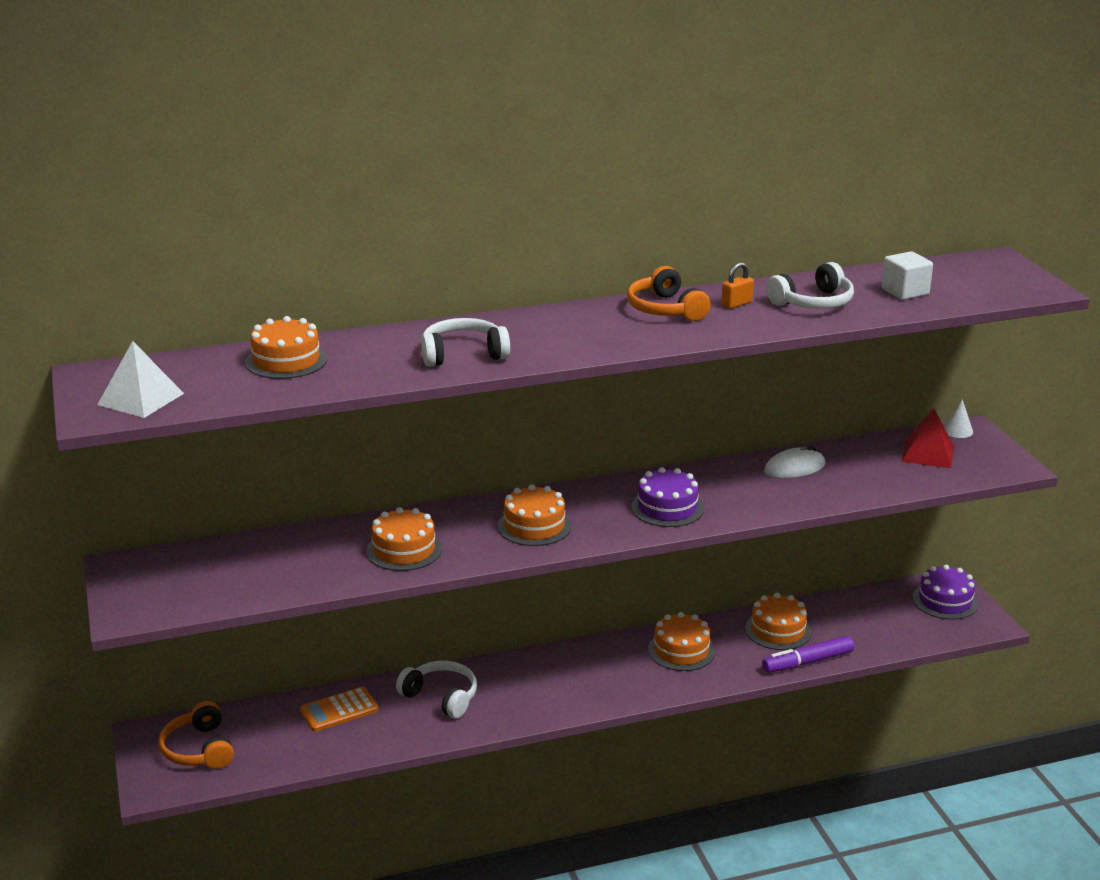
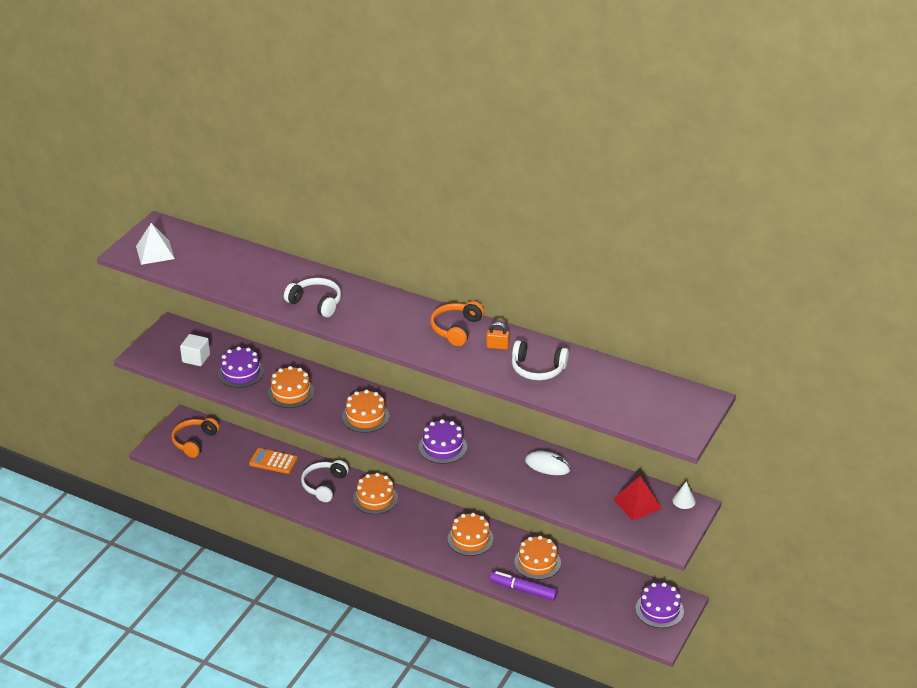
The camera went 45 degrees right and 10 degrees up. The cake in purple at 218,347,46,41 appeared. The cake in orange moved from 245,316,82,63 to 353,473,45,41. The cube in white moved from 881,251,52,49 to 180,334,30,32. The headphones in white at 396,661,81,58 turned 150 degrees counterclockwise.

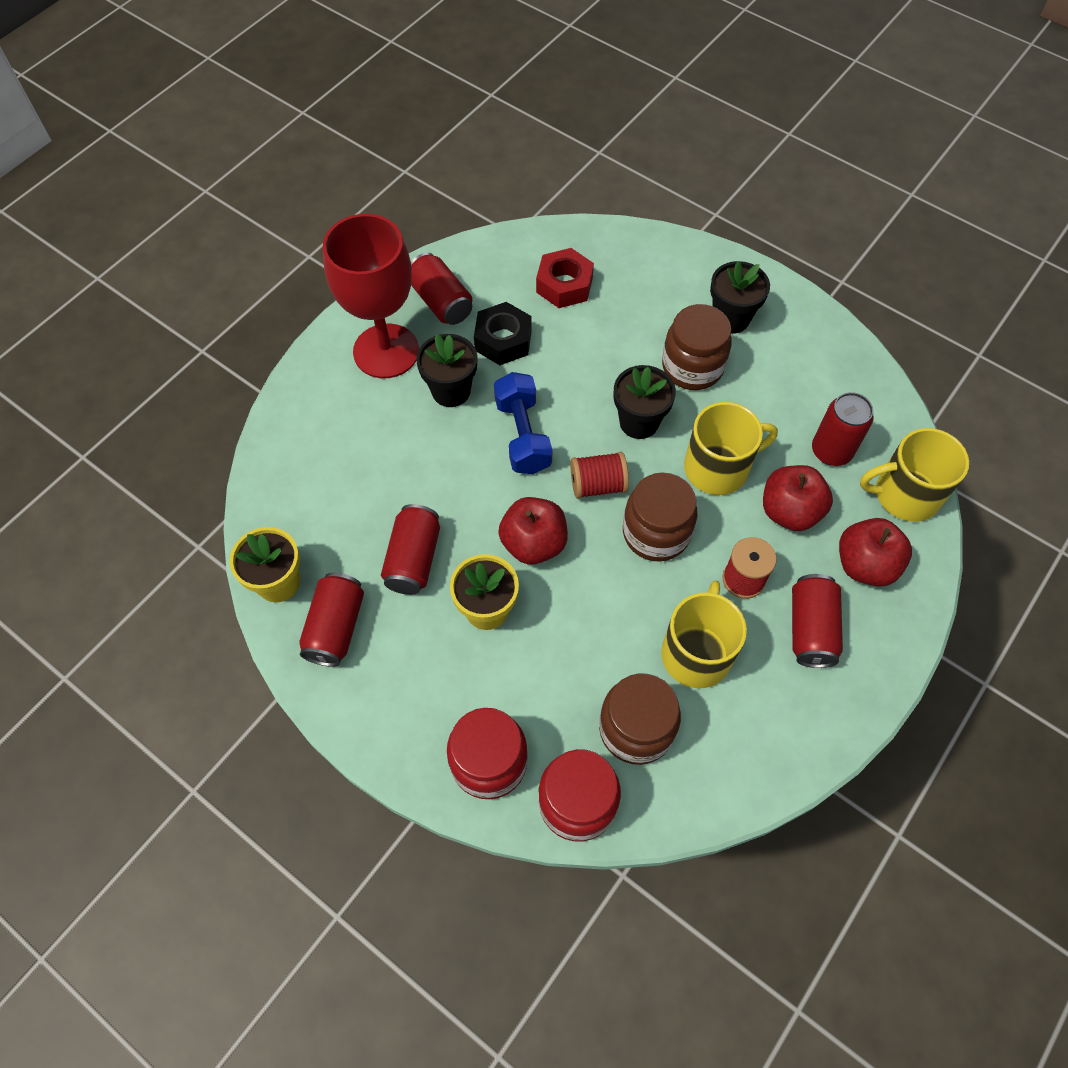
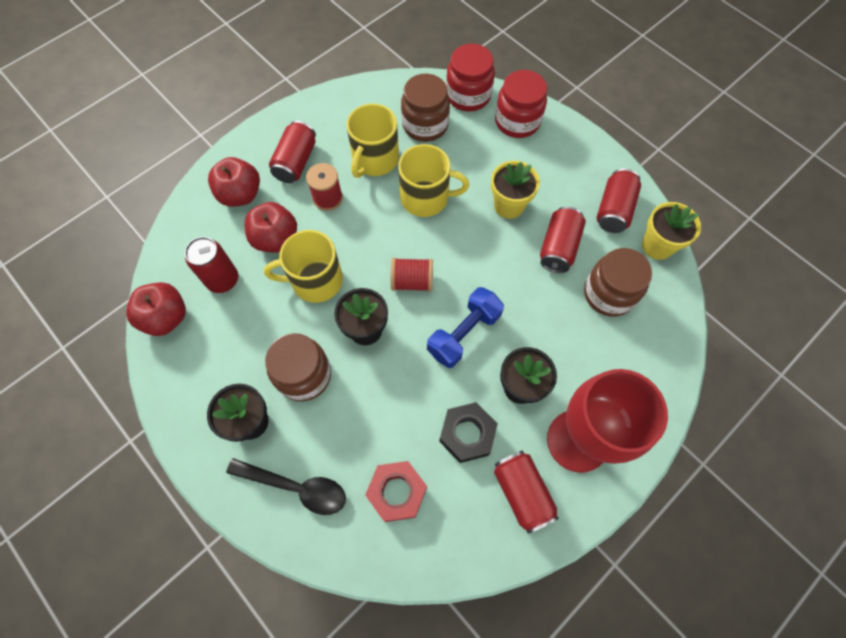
The camera went 170 degrees left and 5 degrees up. The spoon in black at 226,458,120,57 appeared. The apple in red moved from 498,497,70,68 to 126,282,60,54. The jar in brown moved from 623,473,74,89 to 584,248,68,69. The mug in yellow moved from 860,428,109,94 to 398,144,71,73. The dumbbell in blue at 494,372,59,102 turned 45 degrees clockwise.

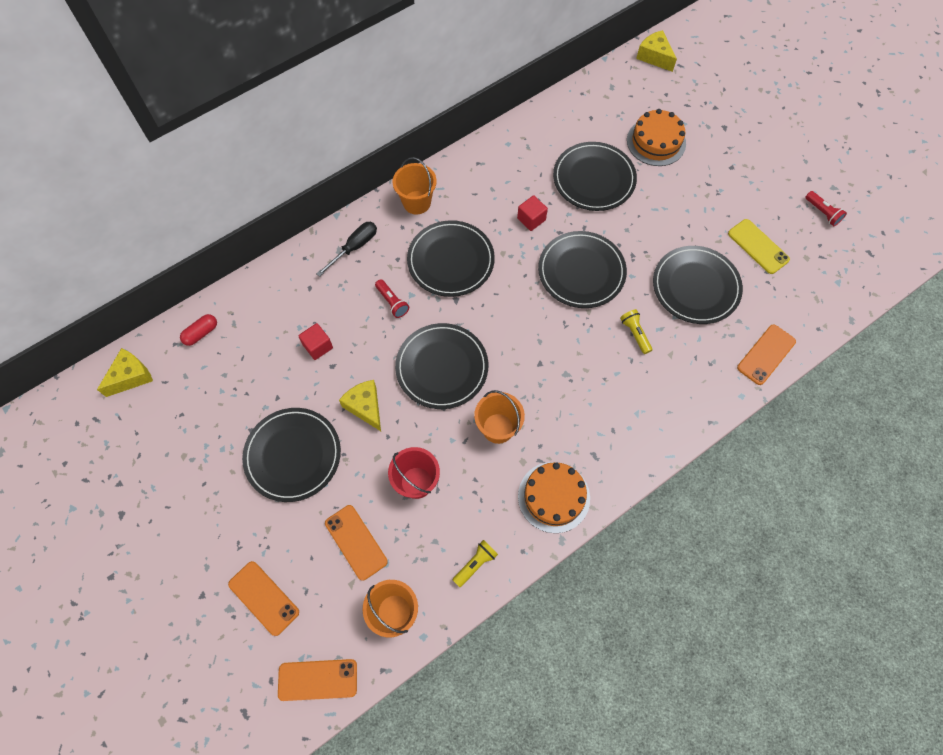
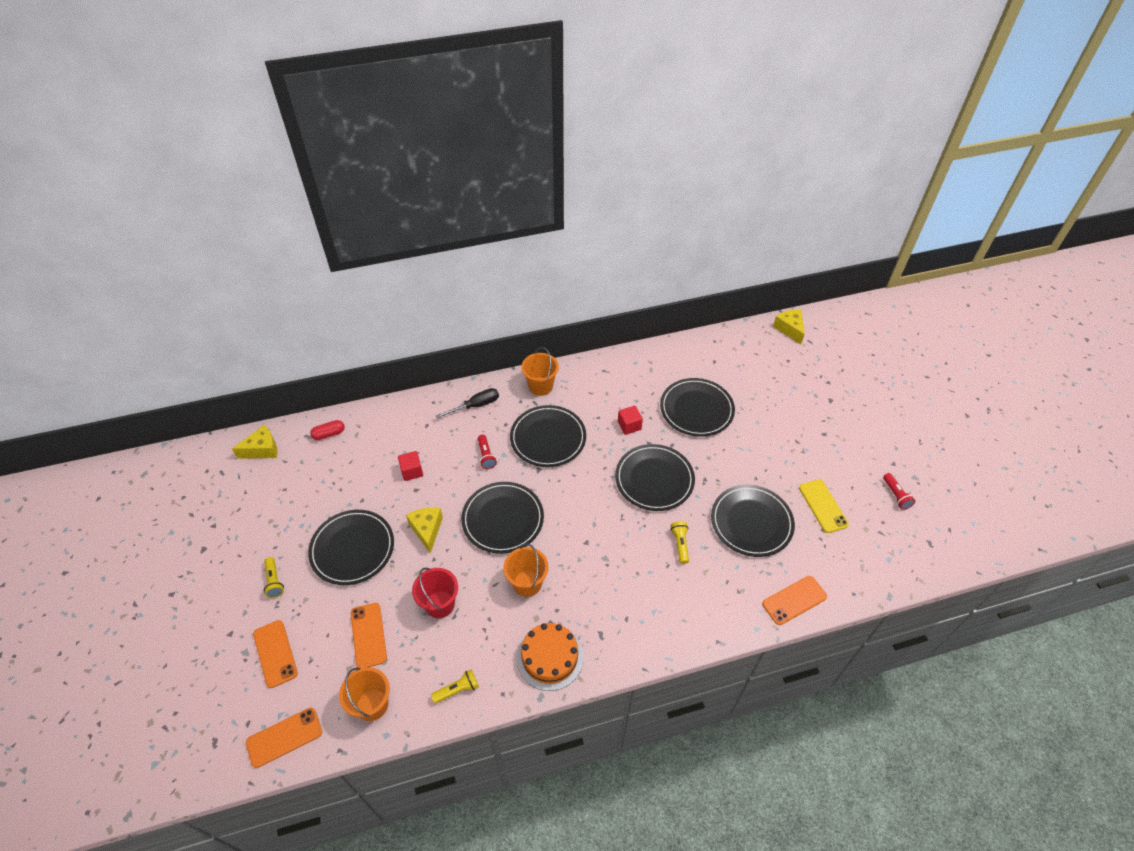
The camera went 20 degrees right and 15 degrees down. The cake in orange at 627,109,59,57 disappeared. The flashlight in yellow at 264,557,20,41 appeared. The phone in orange at 278,659,79,42 turned 45 degrees counterclockwise.

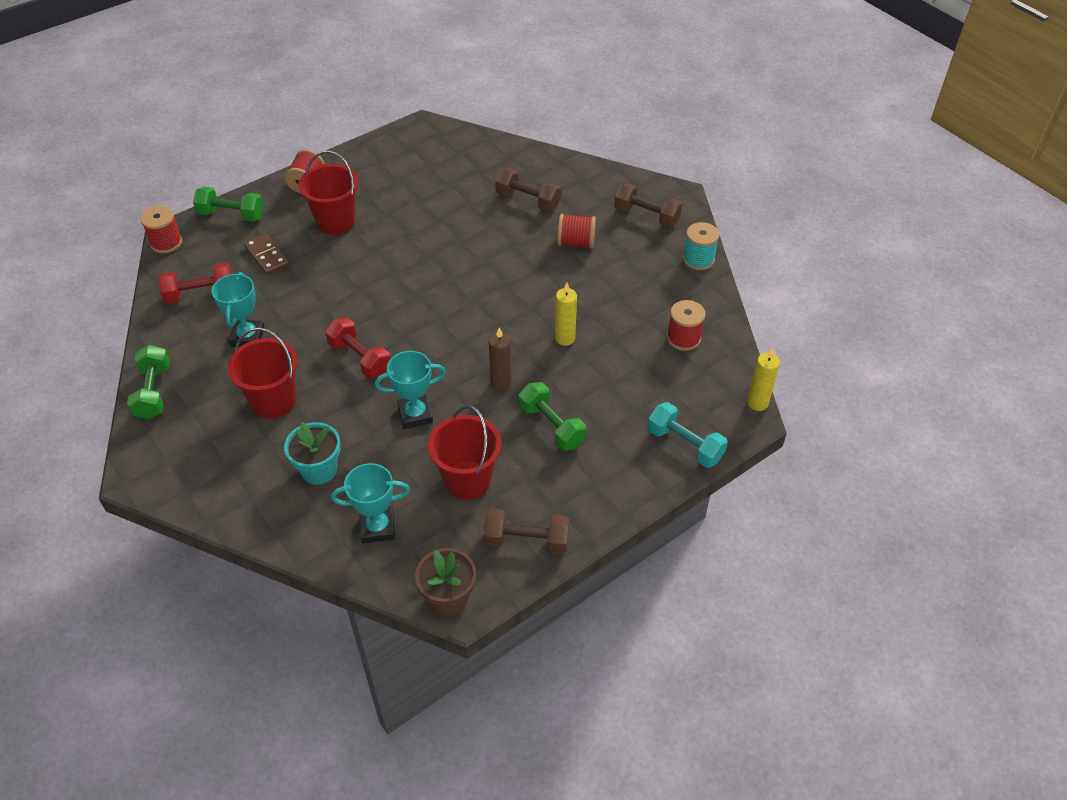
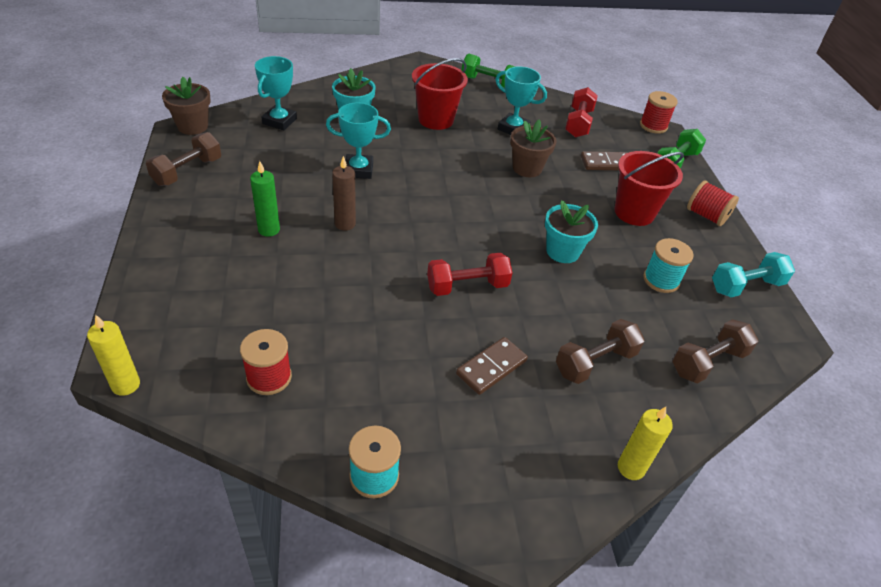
The camera went 115 degrees right and 5 degrees down. The bucket in red at 428,405,74,95 disappeared. The flower pot in brown at 510,119,46,58 appeared. The flower pot in turquoise at 545,200,53,63 appeared. The spool in turquoise at 643,238,51,55 appeared. The dumbbell in red moved from 325,318,65,61 to 427,252,86,44. The candle in yellow moved from 555,283,22,63 to 618,407,55,73. The dumbbell in brown moved from 614,183,68,44 to 672,319,86,65. The dumbbell in turquoise moved from 648,402,80,66 to 712,252,83,45. The dumbbell in green at 519,382,67,69 was replaced by the candle in green at 250,161,30,76. The spool in red at 557,214,39,35 was replaced by the domino in brown at 456,337,72,58. The trophy in turquoise at 375,351,71,78 turned 75 degrees clockwise.

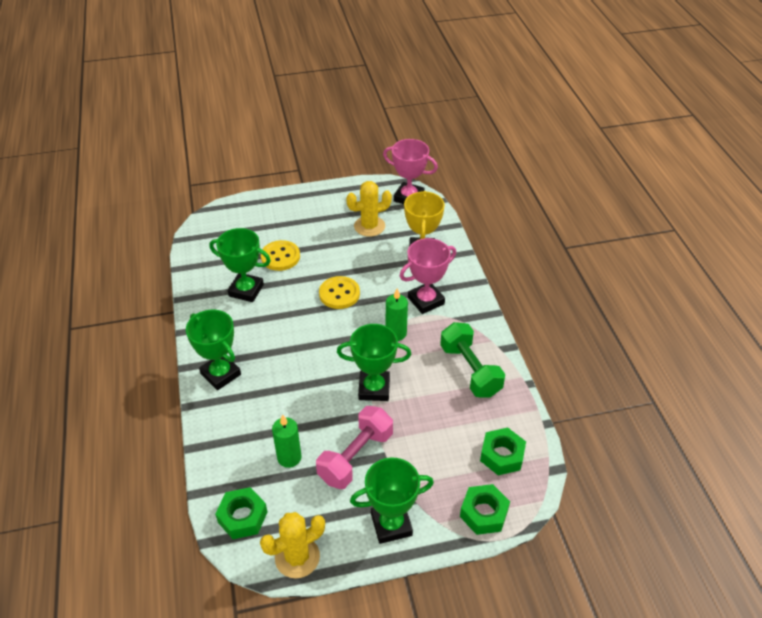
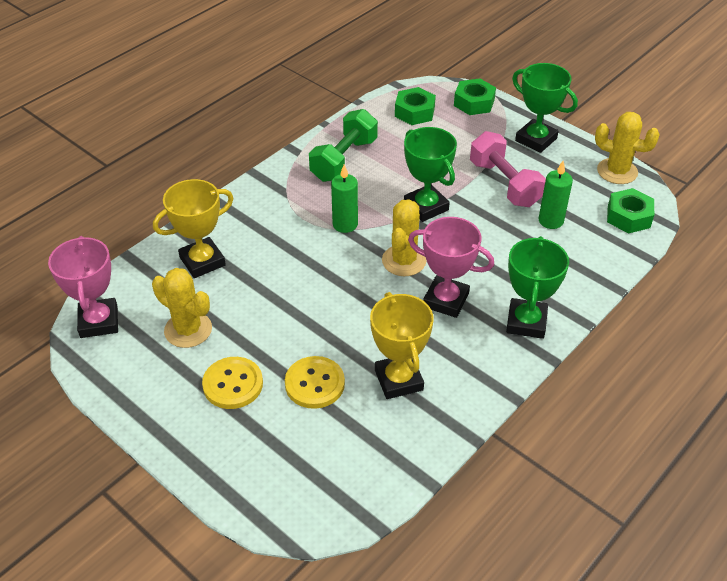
The camera went 125 degrees left and 0 degrees up. The cactus in yellow at 382,199,45,77 appeared. The button in yellow moved from 319,276,41,33 to 202,357,61,52. The trophy in pink moved from 400,238,56,76 to 408,217,86,101. The trophy in green at 209,228,62,74 became the trophy in yellow at 370,292,63,107. The dumbbell in pink at 316,406,77,83 turned 60 degrees clockwise.

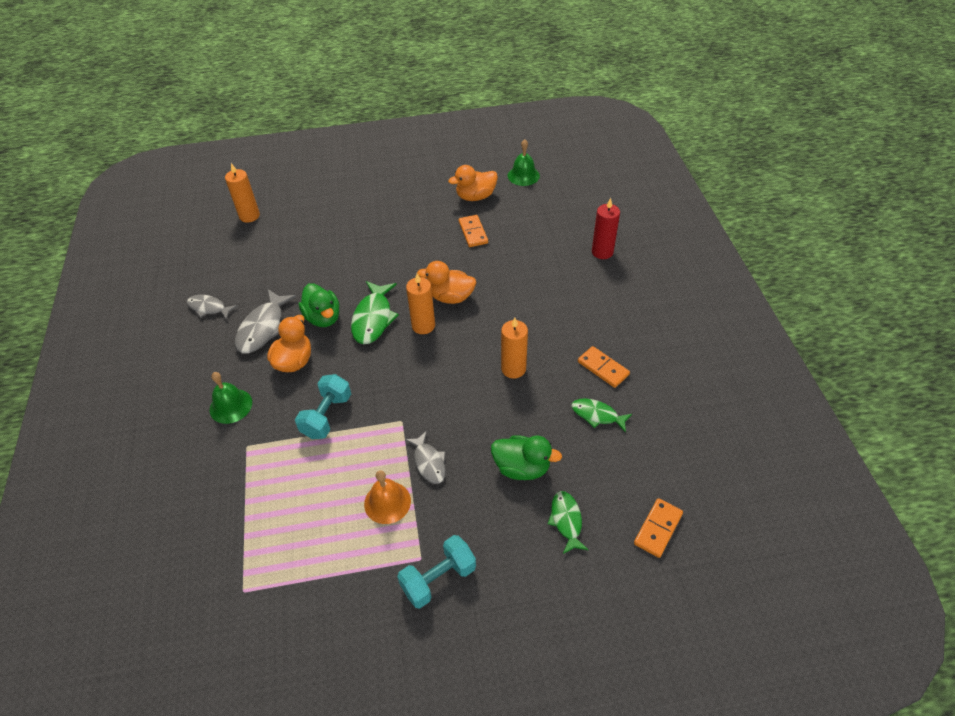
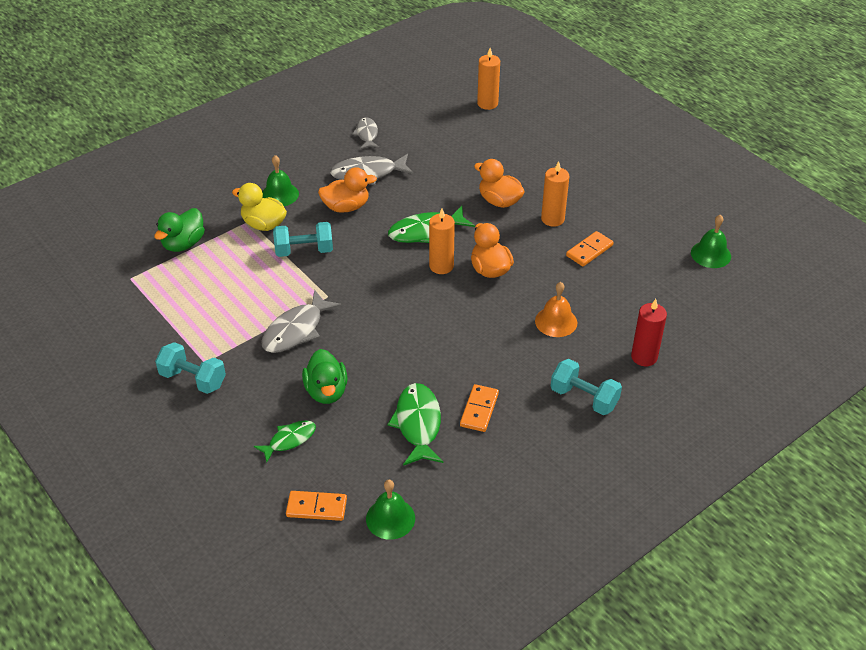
The camera went 60 degrees right and 5 degrees down. The duck in yellow at 232,183,55,48 appeared. The bell in green at 366,480,49,60 appeared. The dumbbell in turquoise at 551,359,71,56 appeared. The duck in green moved from 299,283,41,44 to 154,208,51,44. The bell in orange moved from 364,470,47,54 to 535,282,42,55. The duck in orange moved from 448,165,50,36 to 474,159,51,49. The candle in orange moved from 501,318,27,61 to 541,161,28,66. The fish in grey at 405,431,41,53 changed to 1.60 times the size. The fish in green at 572,398,60,34 changed to 1.60 times the size.

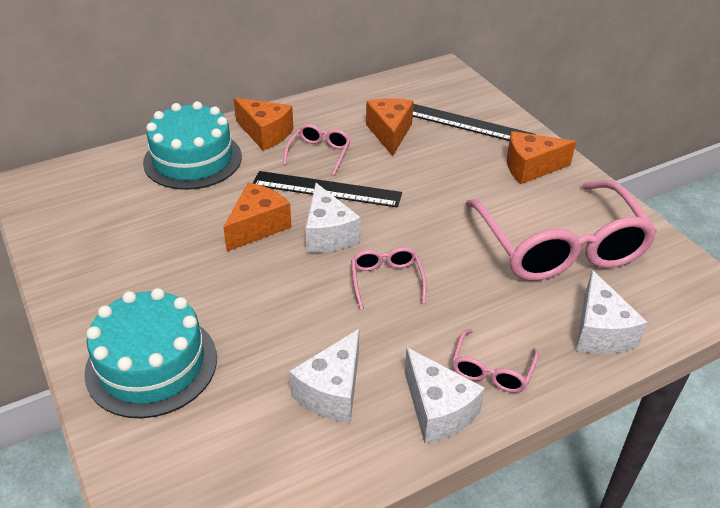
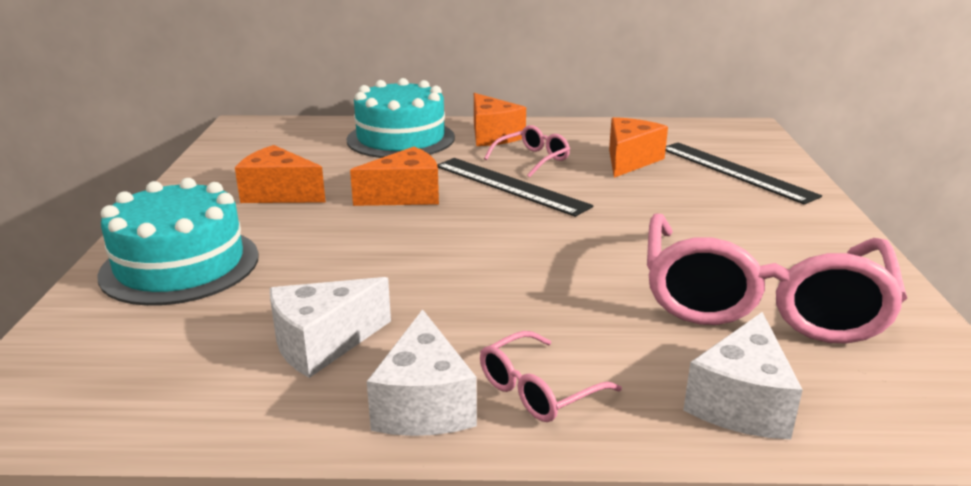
The camera went 30 degrees right and 15 degrees down. The cheese in white at 305,183,56,70 disappeared. The glasses in pink at 351,247,76,62 disappeared. The cheese in orange moved from 507,131,69,53 to 235,145,91,58.

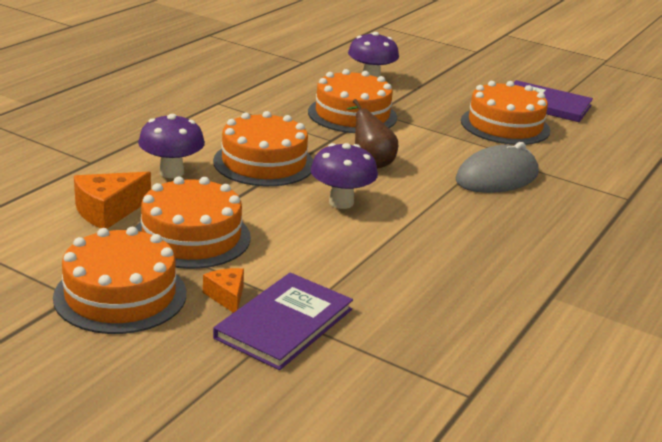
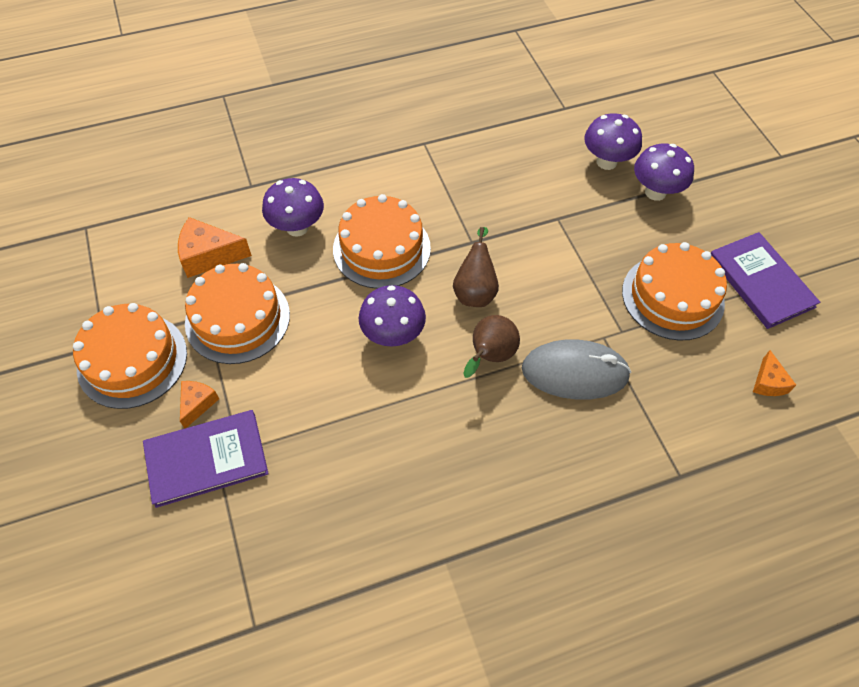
The camera went 40 degrees right and 30 degrees up. The cake in orange at 308,69,89,64 disappeared. The pear in brown at 463,315,57,63 appeared. The mushroom in purple at 634,143,60,58 appeared. The cheese in orange at 753,350,43,46 appeared.

